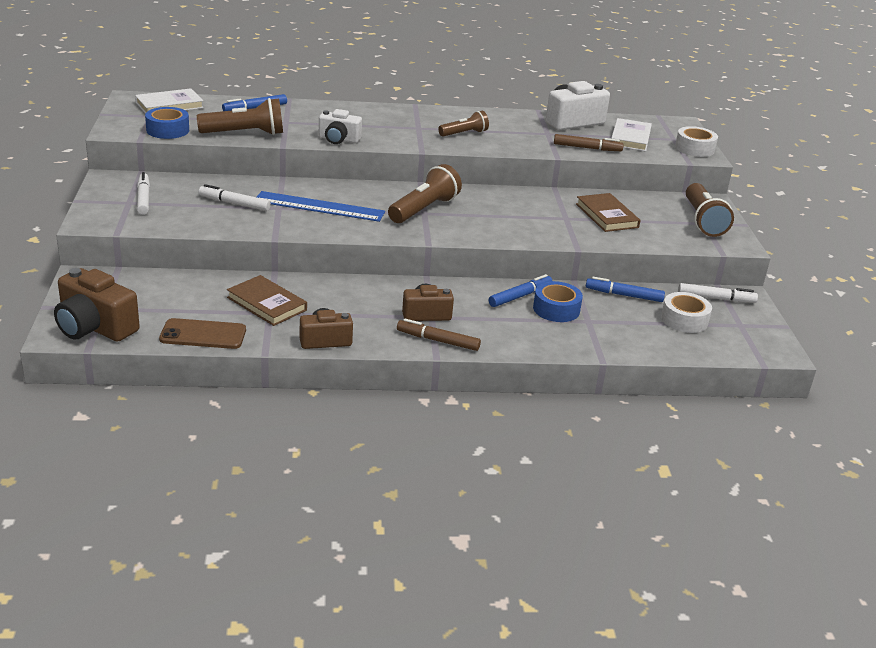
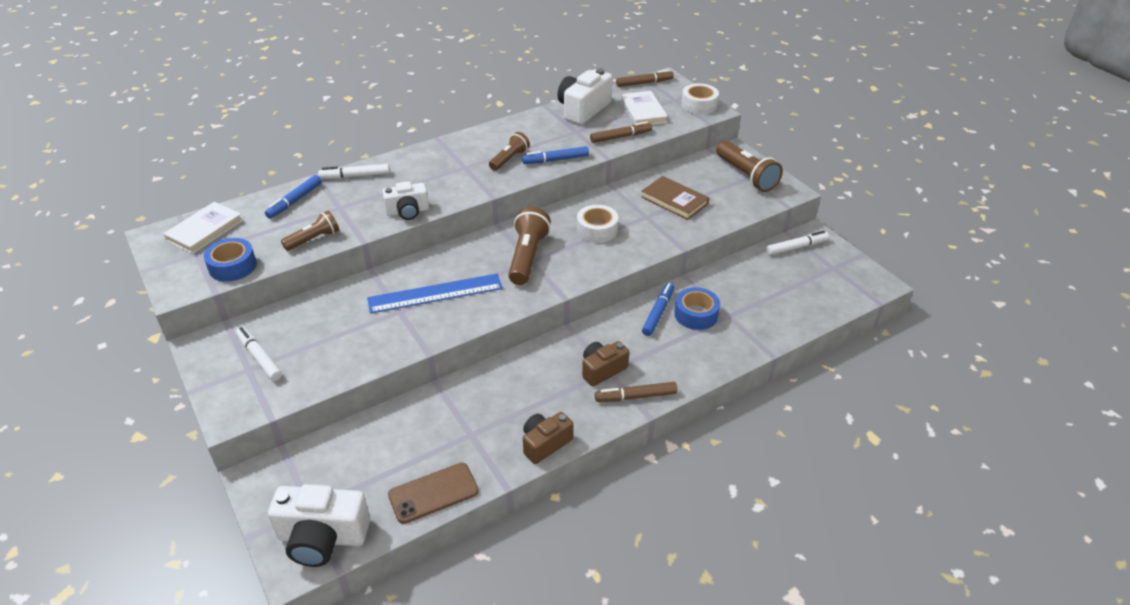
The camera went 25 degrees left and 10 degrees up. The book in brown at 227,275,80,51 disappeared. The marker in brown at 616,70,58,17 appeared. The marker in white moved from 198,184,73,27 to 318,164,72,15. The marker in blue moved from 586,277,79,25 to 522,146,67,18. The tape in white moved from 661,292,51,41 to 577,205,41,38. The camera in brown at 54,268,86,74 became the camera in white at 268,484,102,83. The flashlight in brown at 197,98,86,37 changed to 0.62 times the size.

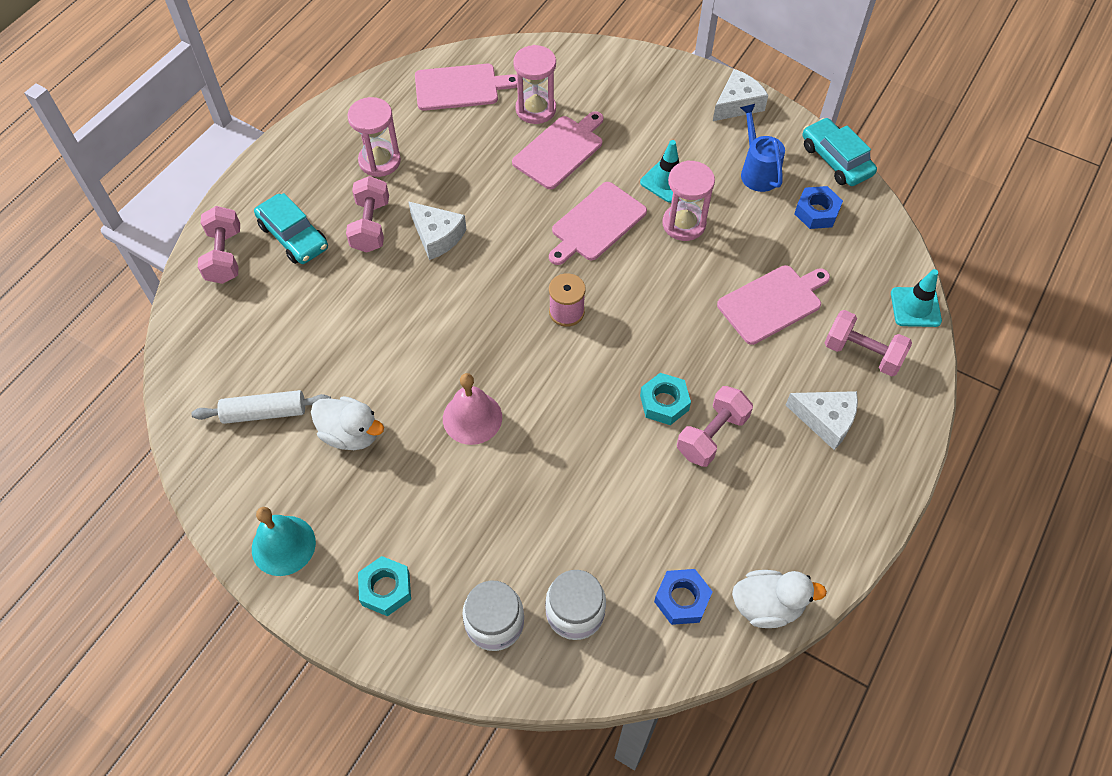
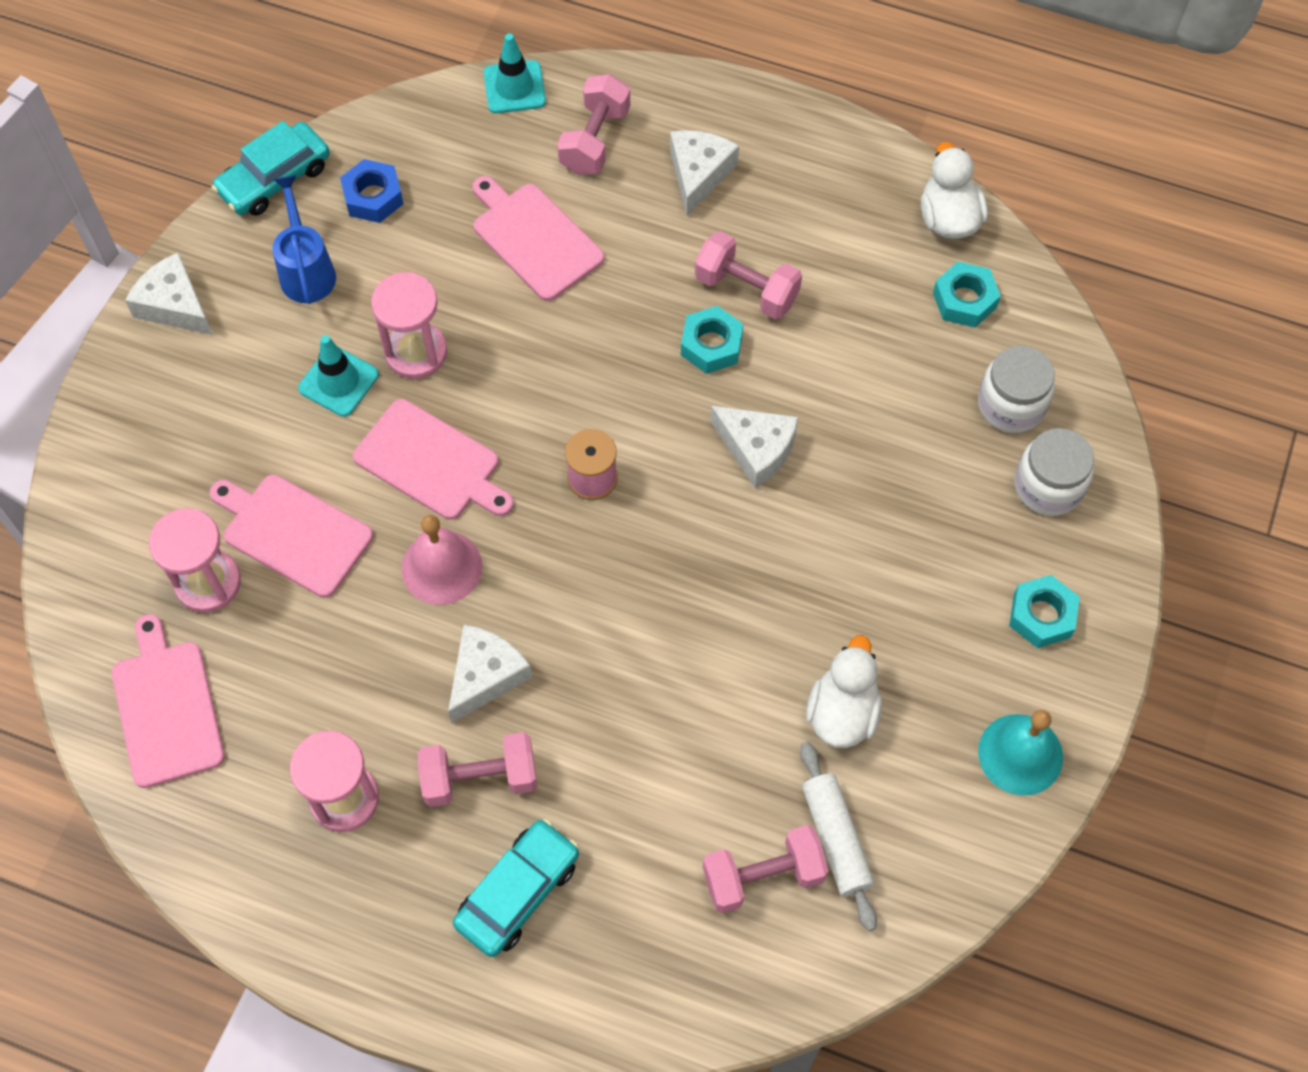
The camera went 100 degrees left and 5 degrees up. The cheese in white at 710,406,88,82 appeared. The dumbbell in pink moved from 198,206,42,78 to 703,825,125,88. The bell in pink moved from 443,373,59,72 to 401,515,81,90. The nut in blue at 654,569,59,56 became the nut in turquoise at 933,261,68,67. The watering can in blue at 740,104,45,88 turned 105 degrees clockwise.

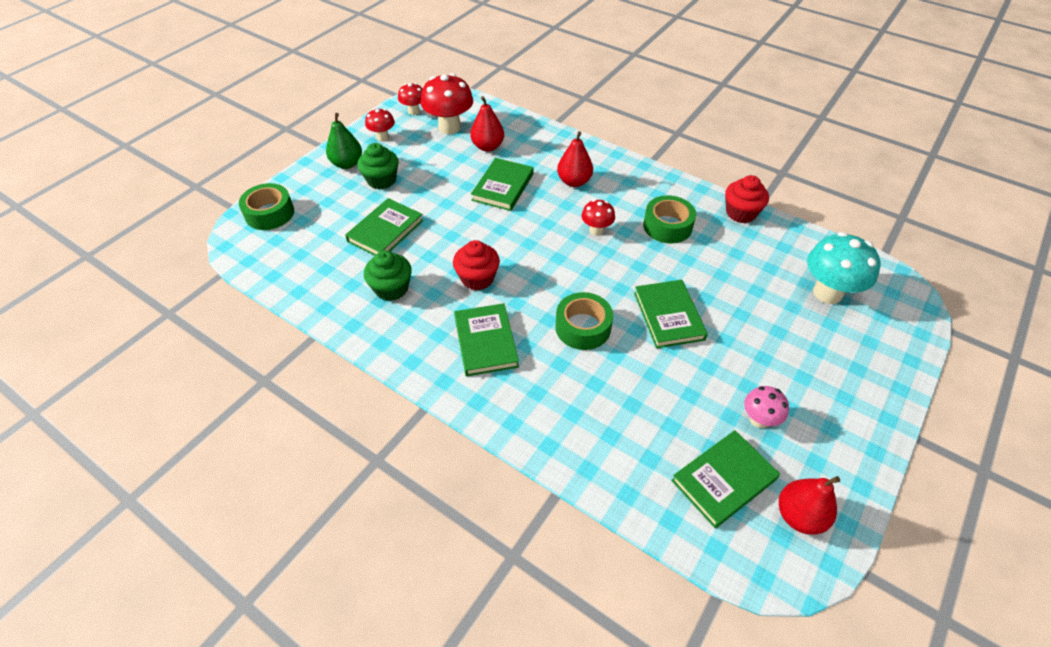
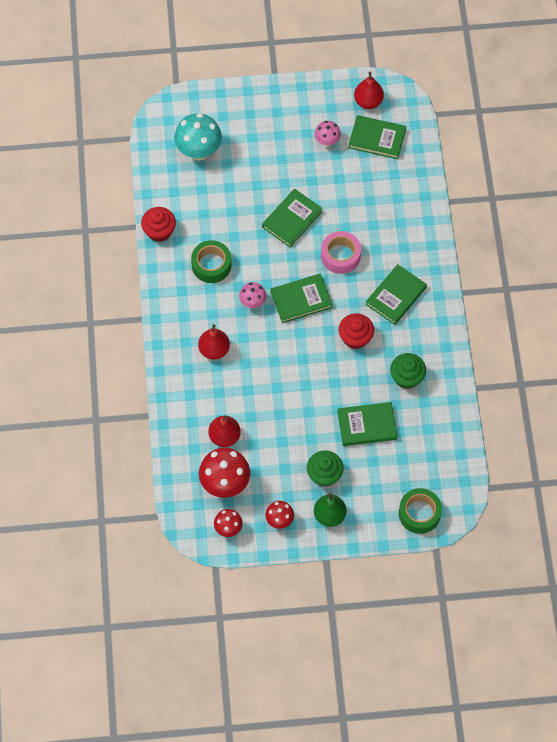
The camera went 130 degrees left and 15 degrees up. The book in green moved from 471,158,63,53 to 271,274,62,49. The tape in green at 555,292,58,58 became the tape in pink at 321,231,40,43. The mushroom in red at 582,199,33,37 became the mushroom in pink at 239,282,27,26.

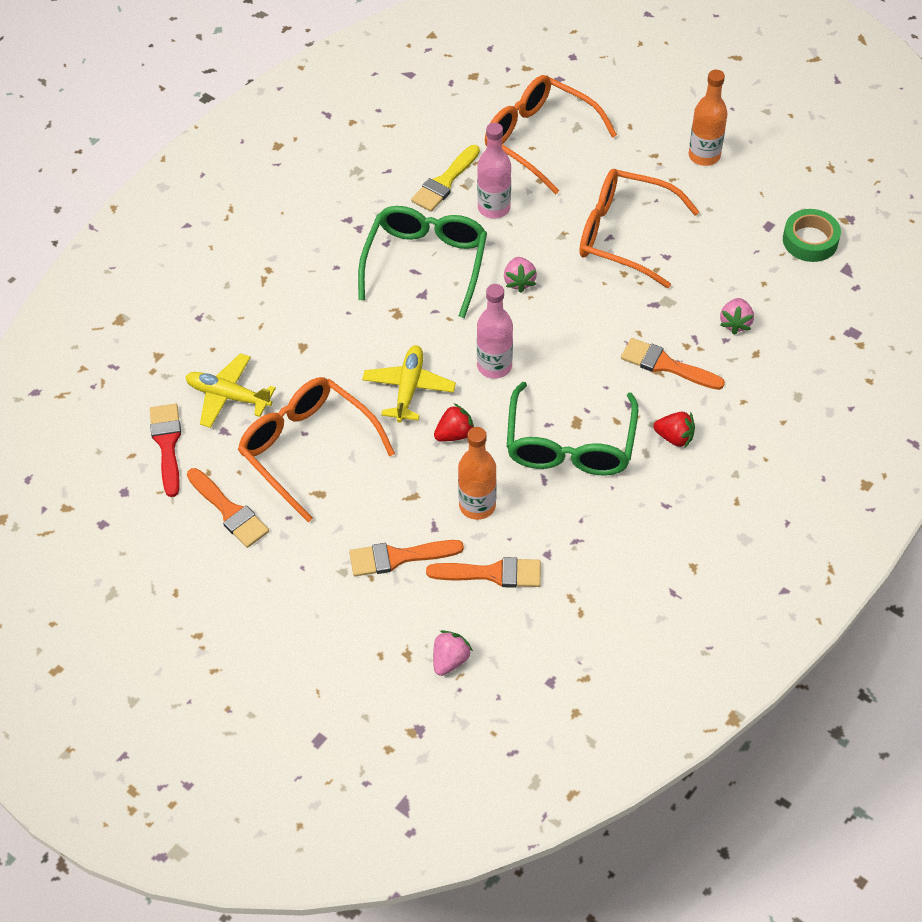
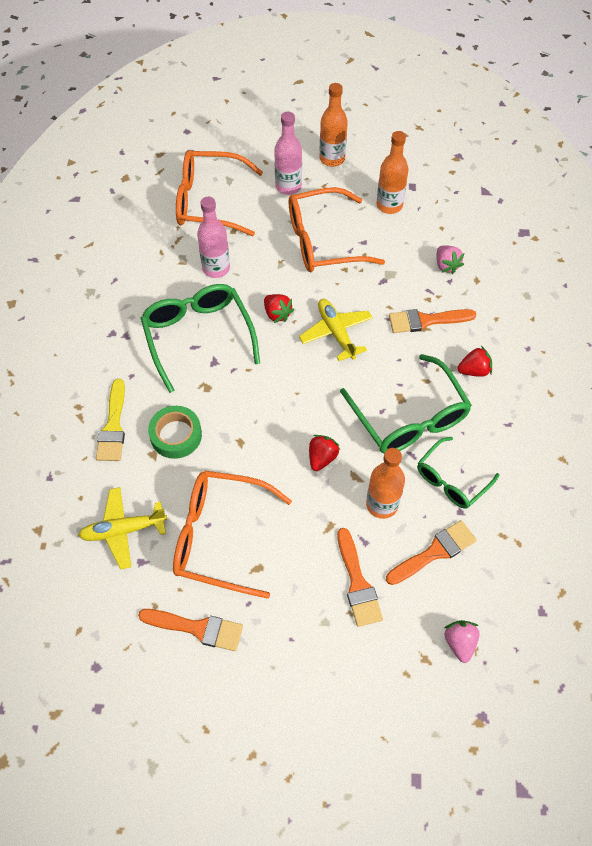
The camera went 35 degrees left and 5 degrees up. The brush in red at 150,404,31,93 disappeared. The bottle in orange at 376,131,32,83 appeared. The glasses in green at 417,437,82,72 appeared. The plane in yellow moved from 362,345,94,78 to 299,299,74,62. The brush in yellow moved from 411,145,69,67 to 96,379,29,82. The bottle in pink moved from 477,284,36,95 to 274,112,28,83. The tape in green moved from 783,209,58,53 to 148,406,54,53. The strawberry in pink at 504,257,33,36 became the strawberry in red at 264,294,30,29. The brush in orange at 349,540,115,37 turned 60 degrees counterclockwise.

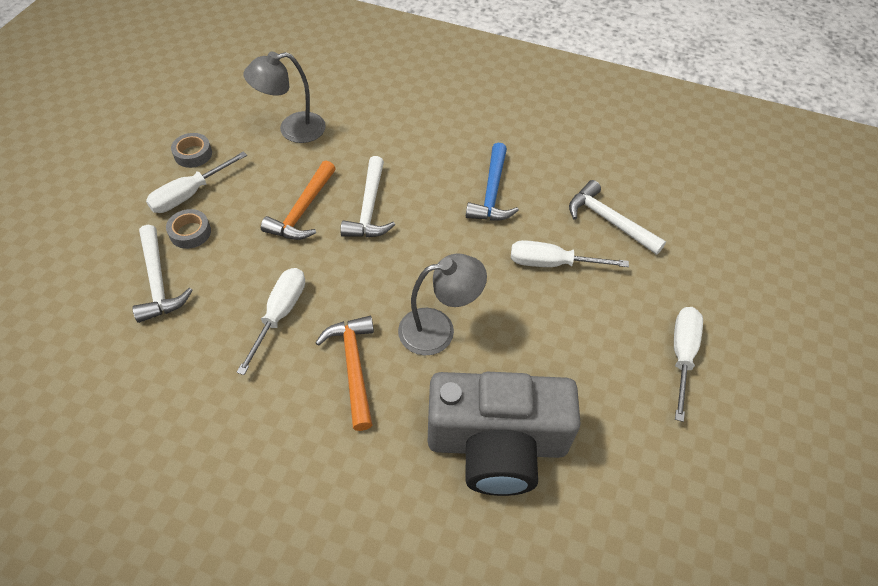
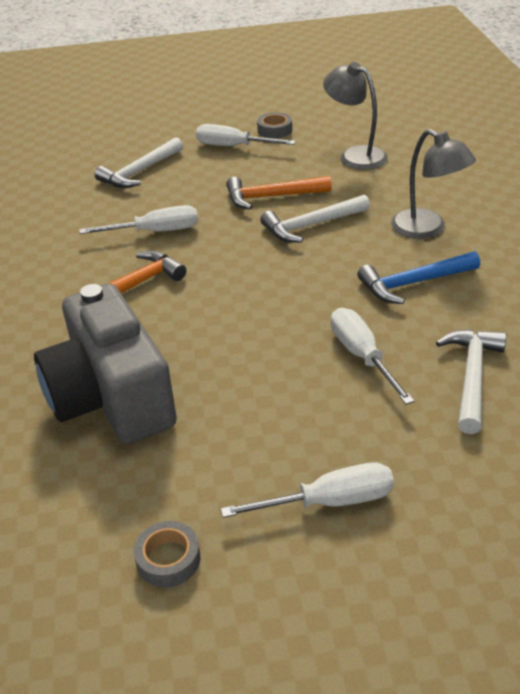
The camera went 65 degrees right and 15 degrees down. The tape in grey moved from 166,209,45,40 to 134,521,66,67. The lamp in grey moved from 398,254,89,101 to 391,129,85,110.

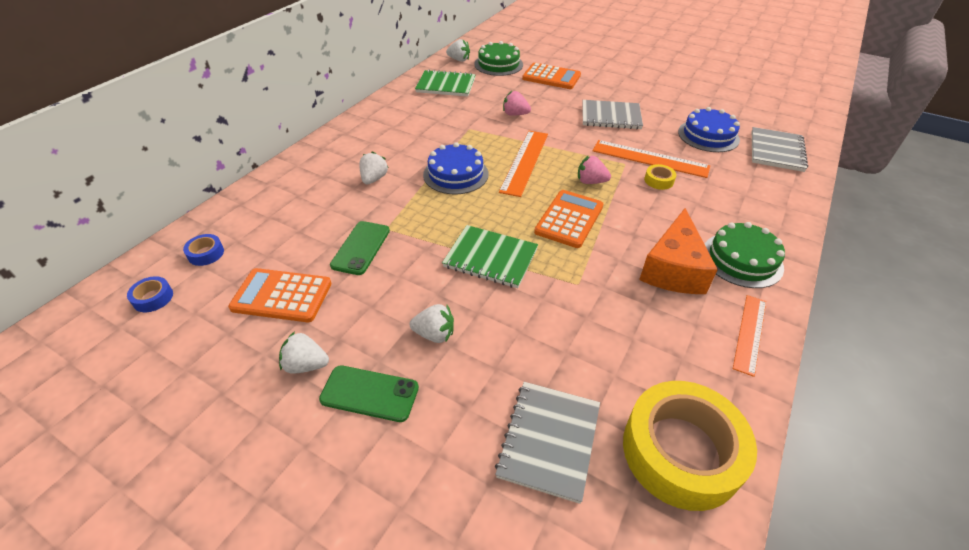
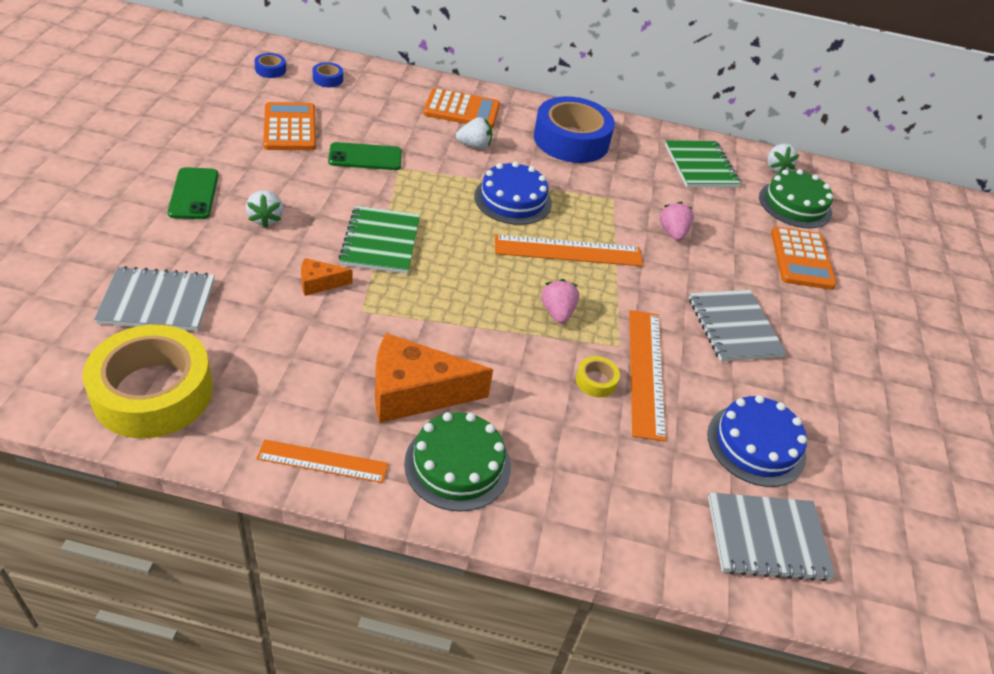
The camera went 65 degrees right and 0 degrees up. The strawberry in white at 279,332,50,42 disappeared. The cheese in orange at 301,258,52,38 appeared. The tape in blue at 534,96,81,67 appeared. The calculator in orange moved from 534,190,70,58 to 423,88,77,40.

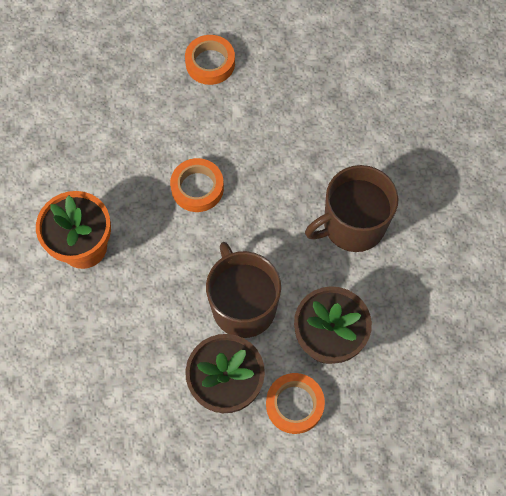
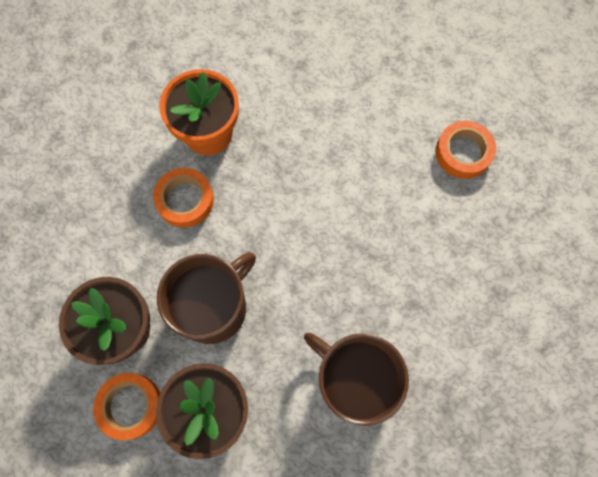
The camera went 65 degrees right and 5 degrees up. The tape in orange moved from 170,158,54,54 to 153,168,61,60.

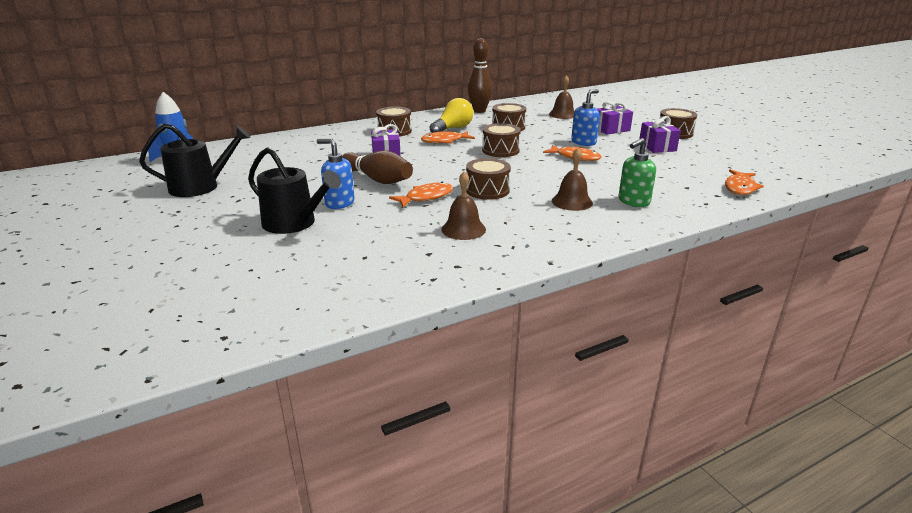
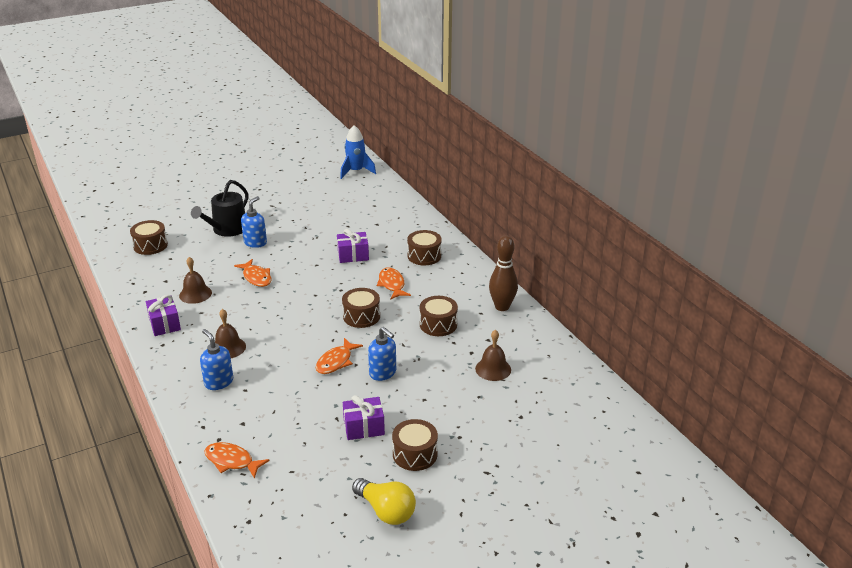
The camera went 90 degrees right and 5 degrees up. The watering can in black at 139,124,111,73 disappeared. The bowling pin in brown at 342,150,71,34 disappeared. The light bulb in yellow moved from 430,98,43,35 to 352,478,64,47. The drum in brown moved from 466,158,45,42 to 130,220,38,35. The gift in purple moved from 597,101,36,34 to 146,295,35,41. The soap dispenser in green at 619,138,37,69 became the soap dispenser in blue at 200,329,33,61.

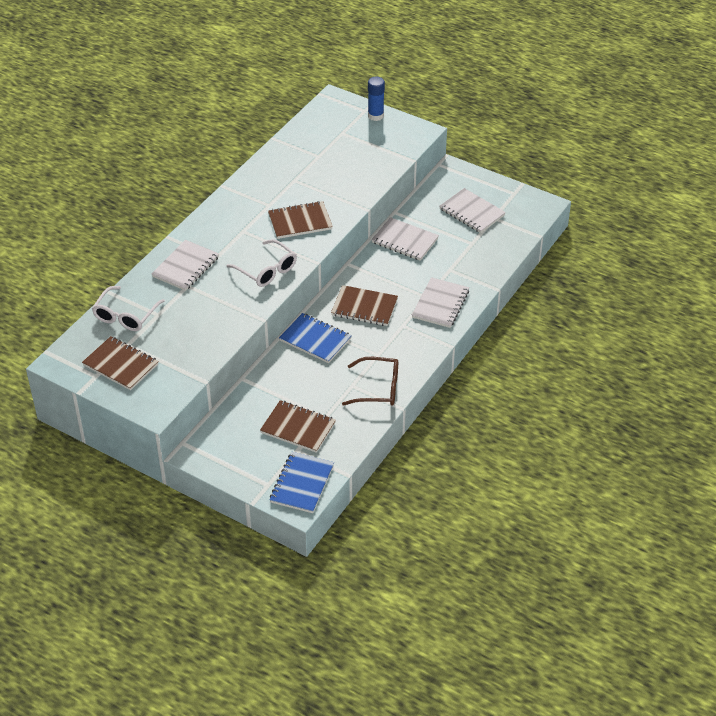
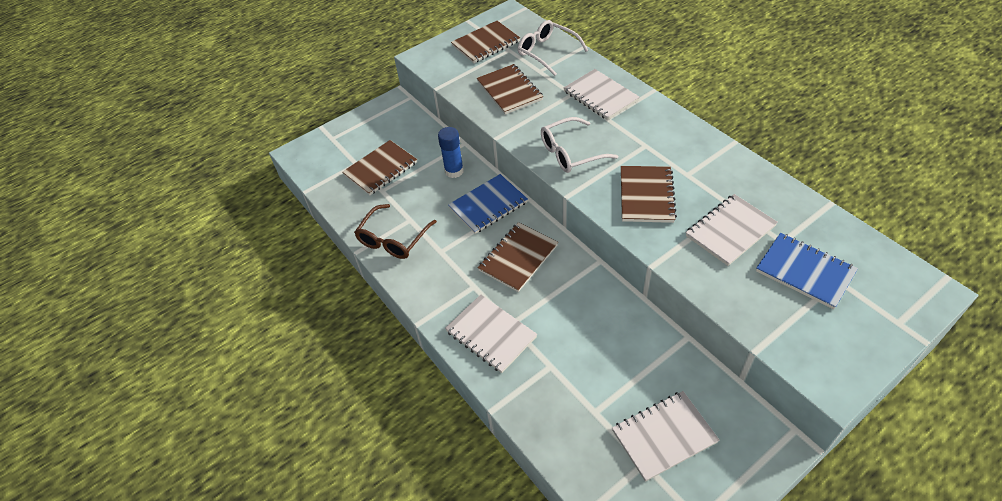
The camera went 115 degrees right and 5 degrees up. The notebook in brown at 477,64,66,51 appeared. The notebook in blue moved from 269,452,65,61 to 756,233,102,76. The glue stick in blue moved from 368,77,17,44 to 438,127,26,51. The notebook in white moved from 371,217,68,44 to 686,194,92,72.

